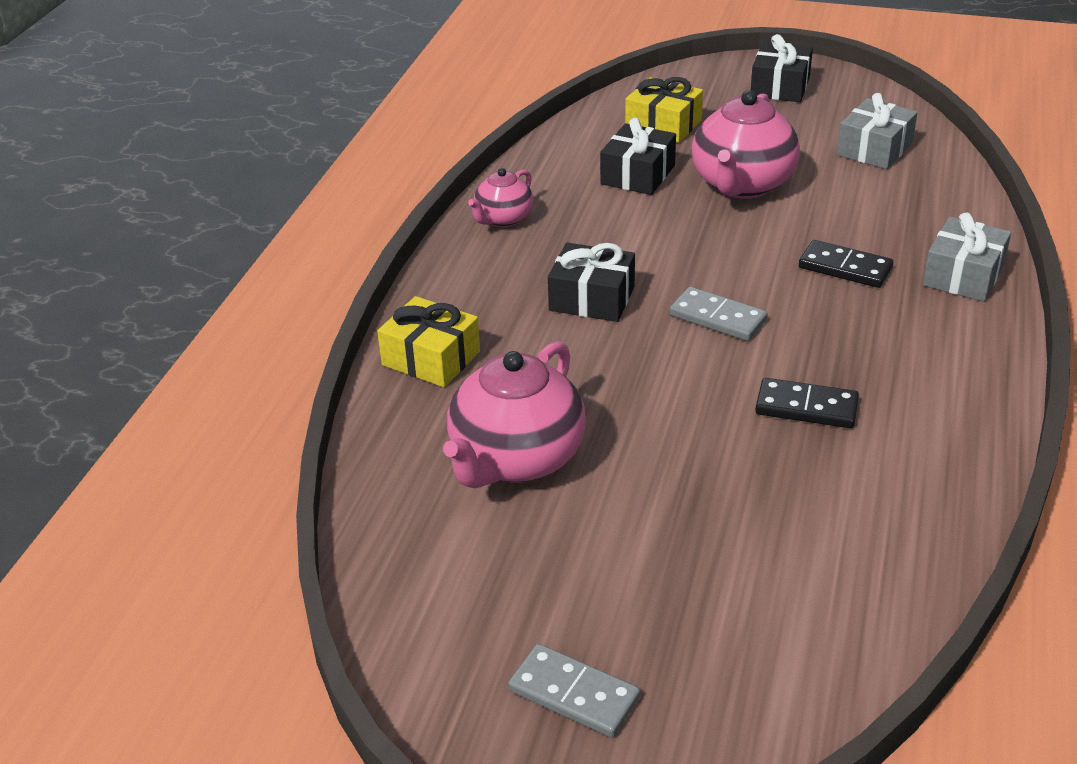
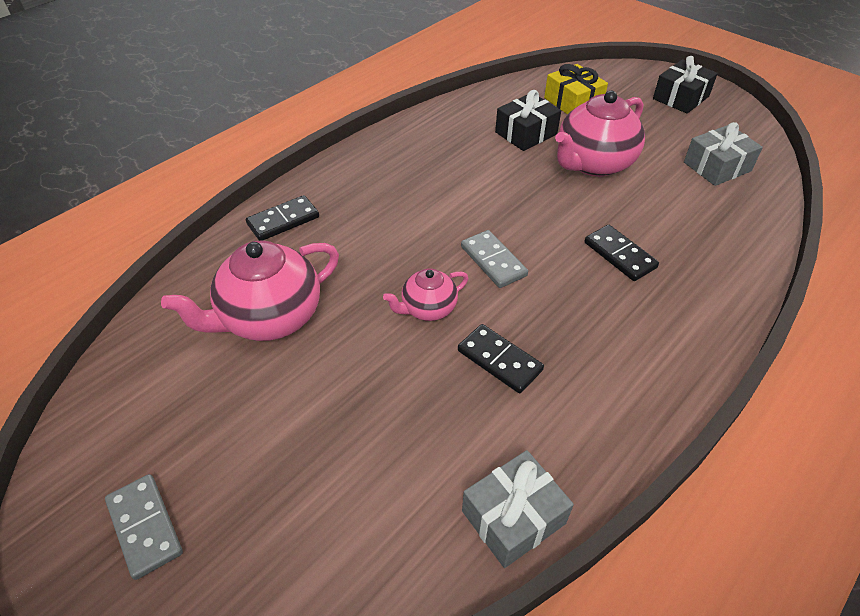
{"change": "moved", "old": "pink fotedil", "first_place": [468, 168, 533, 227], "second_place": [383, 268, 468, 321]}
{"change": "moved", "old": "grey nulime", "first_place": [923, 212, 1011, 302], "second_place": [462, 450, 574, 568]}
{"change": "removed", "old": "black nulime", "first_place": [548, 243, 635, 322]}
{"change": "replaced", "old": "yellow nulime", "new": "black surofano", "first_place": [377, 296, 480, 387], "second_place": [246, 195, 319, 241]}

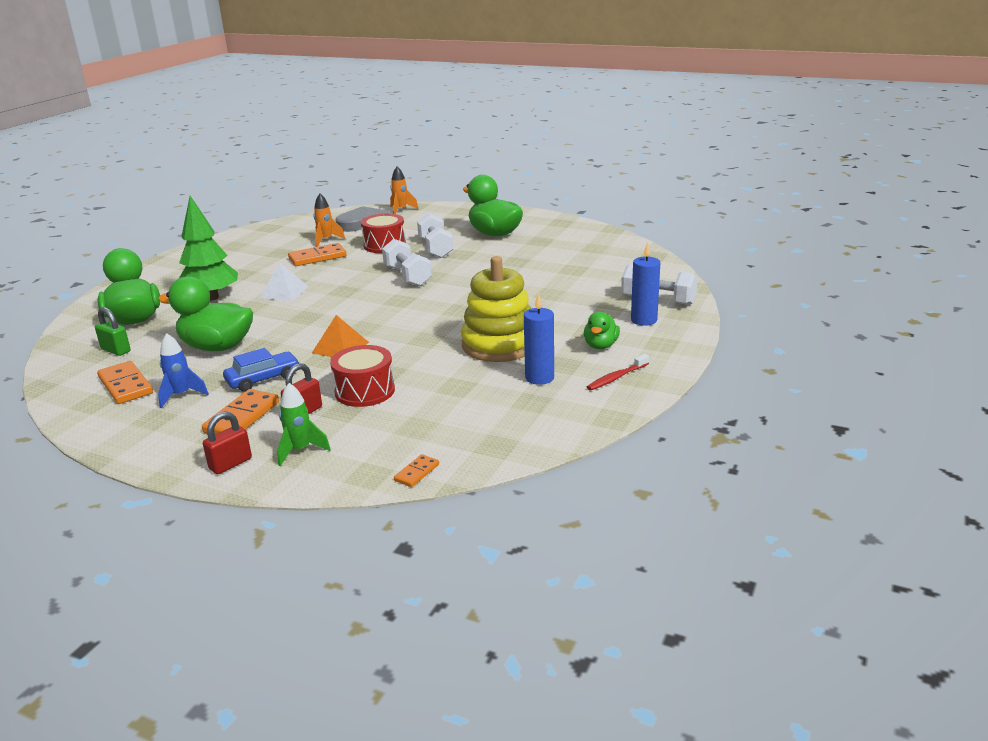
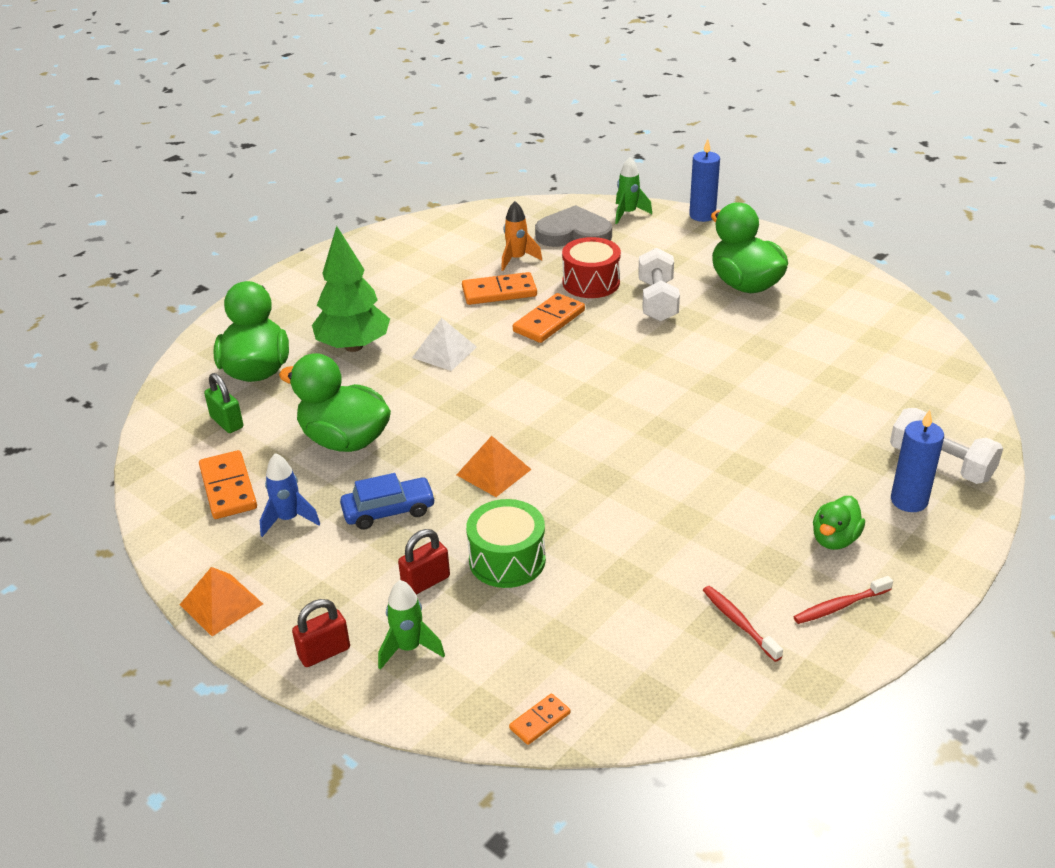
{"change": "recoloured", "old": "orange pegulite", "new": "green pegulite", "first_place": [390, 166, 418, 214], "second_place": [615, 157, 652, 224]}
{"change": "removed", "old": "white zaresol", "first_place": [382, 239, 432, 286]}
{"change": "removed", "old": "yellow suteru", "first_place": [461, 256, 532, 362]}
{"change": "moved", "old": "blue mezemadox", "first_place": [524, 293, 554, 385], "second_place": [689, 139, 720, 222]}
{"change": "recoloured", "old": "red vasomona", "new": "green vasomona", "first_place": [330, 345, 395, 407], "second_place": [466, 499, 546, 588]}
{"change": "moved", "old": "orange surofano", "first_place": [202, 389, 279, 435], "second_place": [513, 293, 585, 343]}
{"change": "added", "new": "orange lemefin", "second_place": [180, 567, 263, 636]}
{"change": "added", "new": "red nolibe", "second_place": [703, 586, 783, 662]}

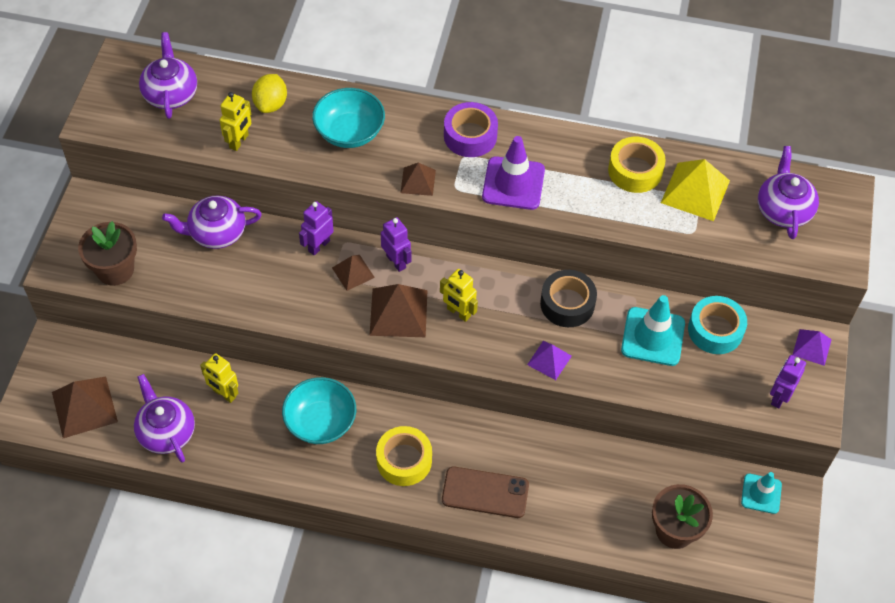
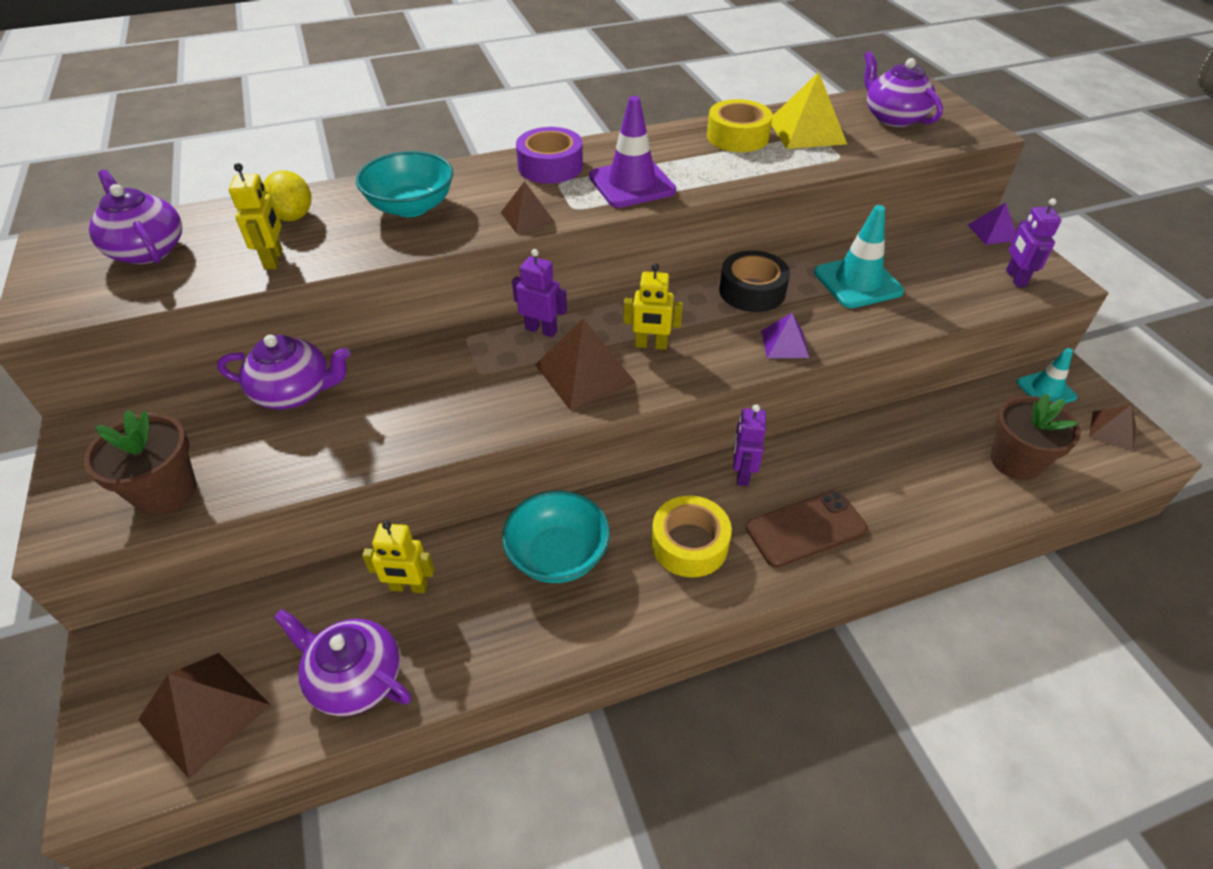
{"change": "turned", "old": "purple fotedil", "first_place": [162, 196, 262, 249], "second_place": [217, 335, 351, 409], "degrees": -135}
{"change": "moved", "old": "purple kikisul", "first_place": [299, 201, 334, 256], "second_place": [733, 405, 766, 486]}
{"change": "moved", "old": "brown lemefin", "first_place": [332, 255, 375, 291], "second_place": [1089, 404, 1136, 451]}
{"change": "removed", "old": "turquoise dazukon", "first_place": [688, 296, 747, 354]}

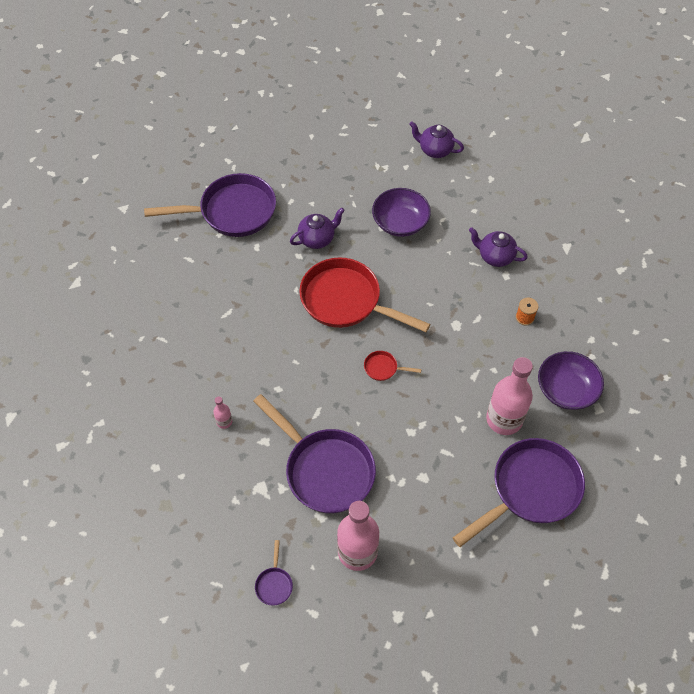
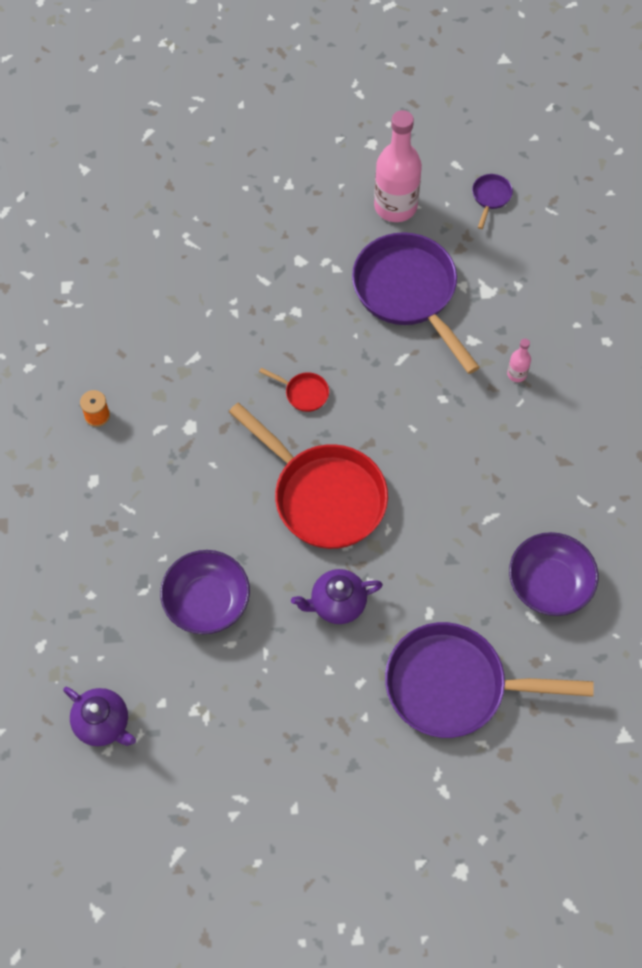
{"change": "removed", "old": "purple fotedil", "first_place": [469, 227, 528, 267]}
{"change": "moved", "old": "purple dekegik", "first_place": [538, 351, 604, 410], "second_place": [509, 532, 599, 616]}
{"change": "removed", "old": "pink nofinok", "first_place": [486, 357, 533, 435]}
{"change": "removed", "old": "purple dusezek", "first_place": [453, 438, 585, 547]}

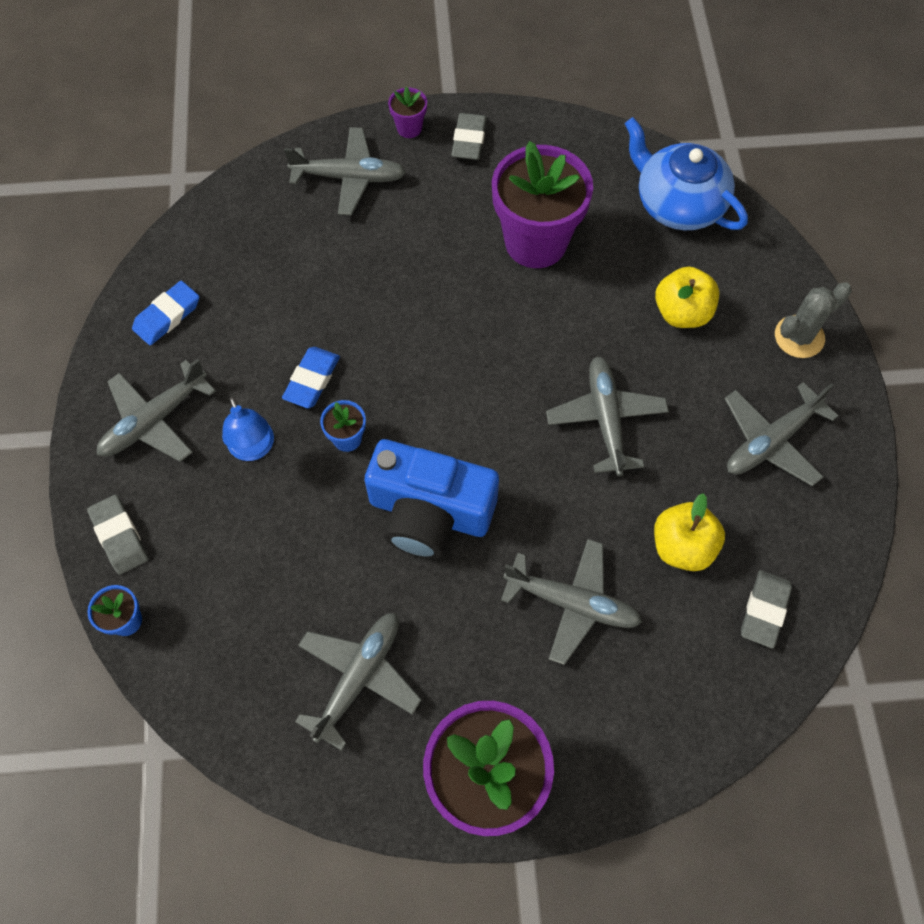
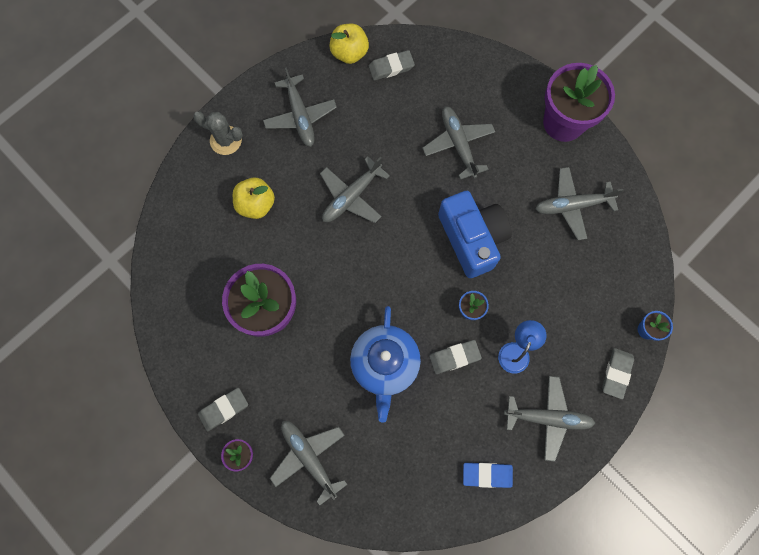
{"change": "moved", "old": "blue fotedil", "first_place": [625, 117, 748, 230], "second_place": [350, 306, 421, 423]}
{"change": "recoloured", "old": "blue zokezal", "new": "grey zokezal", "first_place": [282, 347, 340, 408], "second_place": [429, 340, 482, 374]}
{"change": "turned", "old": "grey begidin", "first_place": [725, 382, 838, 486], "second_place": [263, 67, 337, 147], "degrees": 60}
{"change": "moved", "old": "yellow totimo", "first_place": [654, 493, 725, 571], "second_place": [329, 24, 369, 64]}

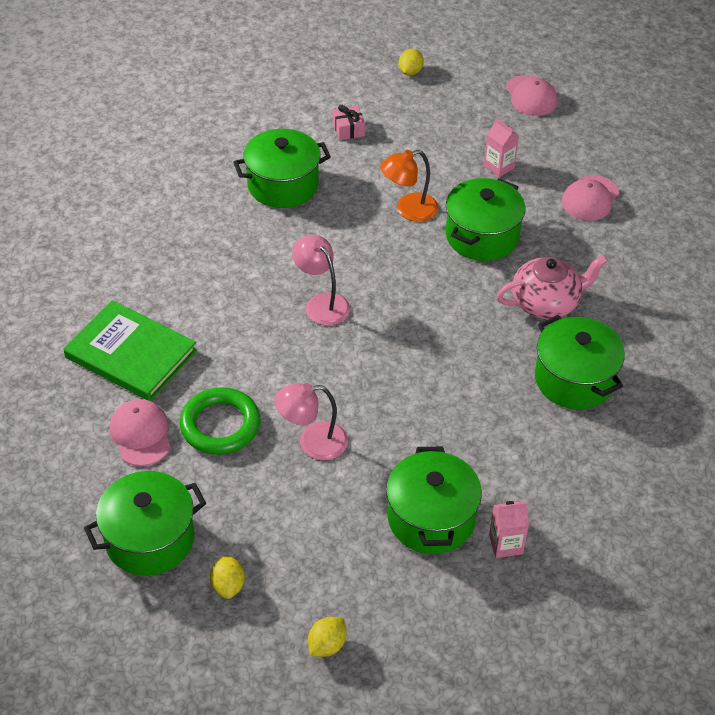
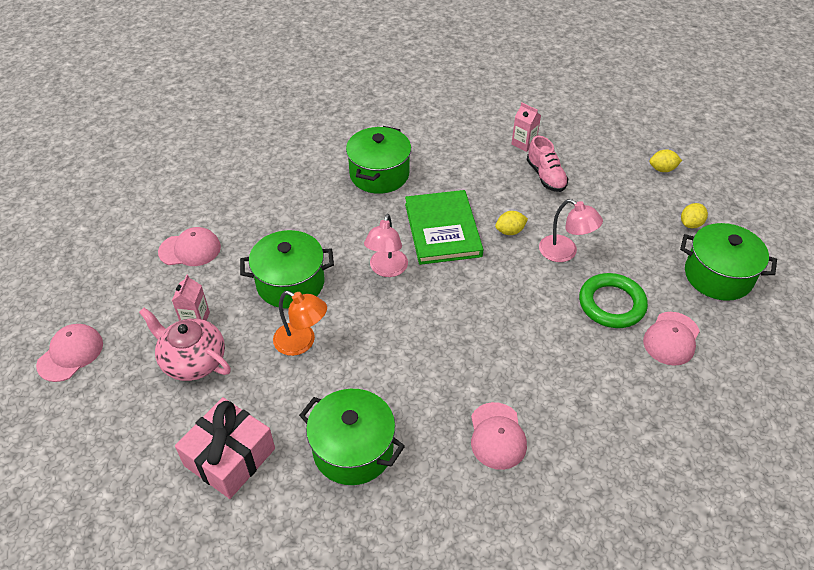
{"change": "moved", "old": "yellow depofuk", "first_place": [399, 49, 424, 75], "second_place": [495, 211, 528, 235]}
{"change": "resized", "old": "pink nulime", "first_place": [333, 105, 365, 140], "second_place": [175, 397, 275, 499], "factor": 2.02}
{"change": "moved", "old": "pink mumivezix", "first_place": [292, 235, 350, 325], "second_place": [364, 214, 408, 277]}
{"change": "moved", "old": "pink fotedil", "first_place": [497, 255, 608, 319], "second_place": [139, 308, 231, 381]}
{"change": "moved", "old": "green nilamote", "first_place": [63, 300, 197, 401], "second_place": [405, 190, 483, 265]}
{"change": "replaced", "old": "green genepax", "new": "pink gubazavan", "first_place": [386, 447, 482, 554], "second_place": [527, 136, 568, 192]}
{"change": "added", "new": "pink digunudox", "second_place": [471, 402, 527, 470]}

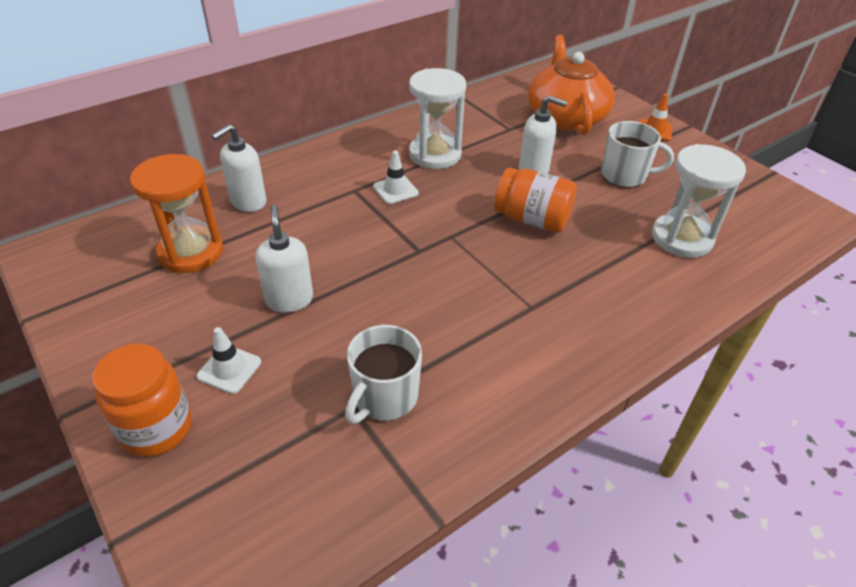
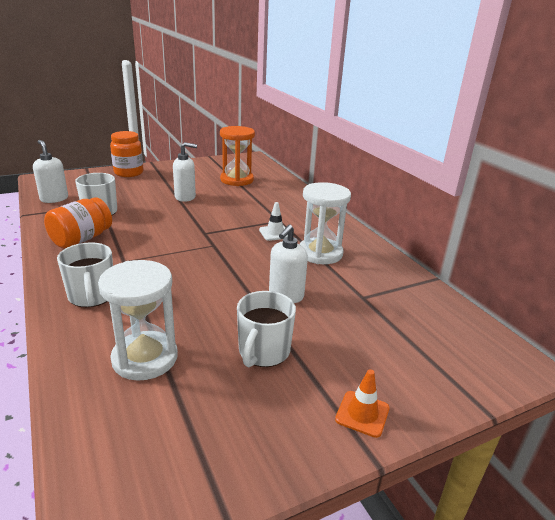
{"change": "removed", "old": "orange fotedil", "first_place": [528, 35, 615, 135]}
{"change": "moved", "old": "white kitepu", "first_place": [211, 124, 266, 212], "second_place": [33, 140, 68, 203]}
{"change": "moved", "old": "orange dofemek", "first_place": [494, 168, 577, 233], "second_place": [44, 197, 112, 248]}
{"change": "removed", "old": "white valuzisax", "first_place": [197, 327, 261, 394]}
{"change": "added", "new": "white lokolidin", "second_place": [57, 242, 113, 307]}

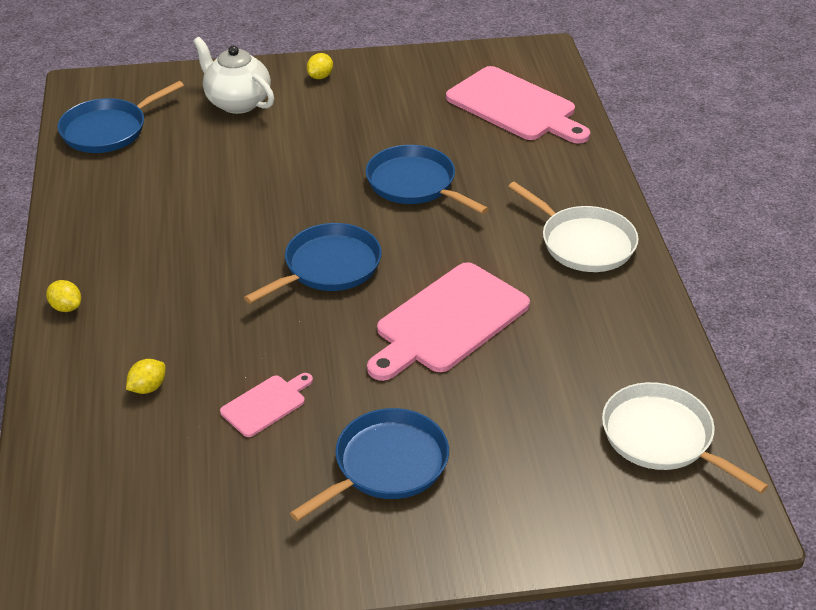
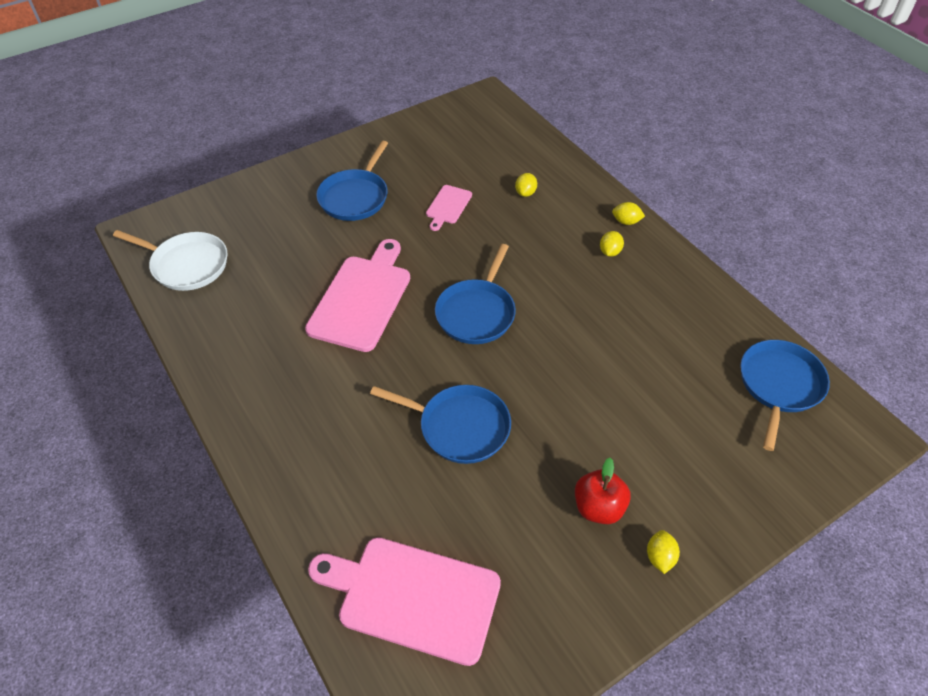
{"change": "removed", "old": "white fotedil", "first_place": [193, 37, 274, 114]}
{"change": "removed", "old": "white dusezek", "first_place": [508, 182, 639, 272]}
{"change": "added", "new": "yellow depofuk", "second_place": [600, 231, 624, 257]}
{"change": "added", "new": "red totimo", "second_place": [575, 458, 631, 524]}

